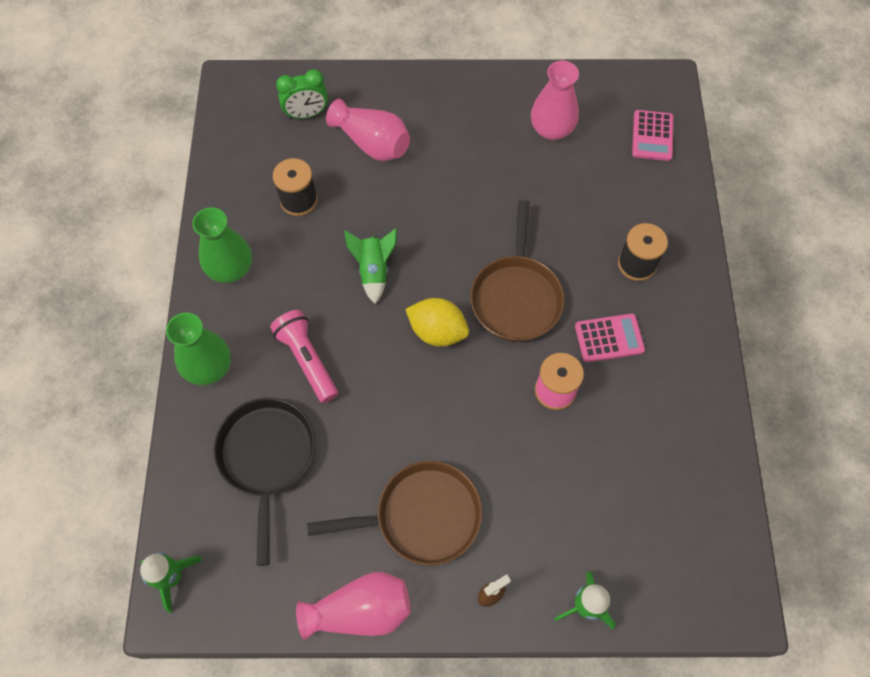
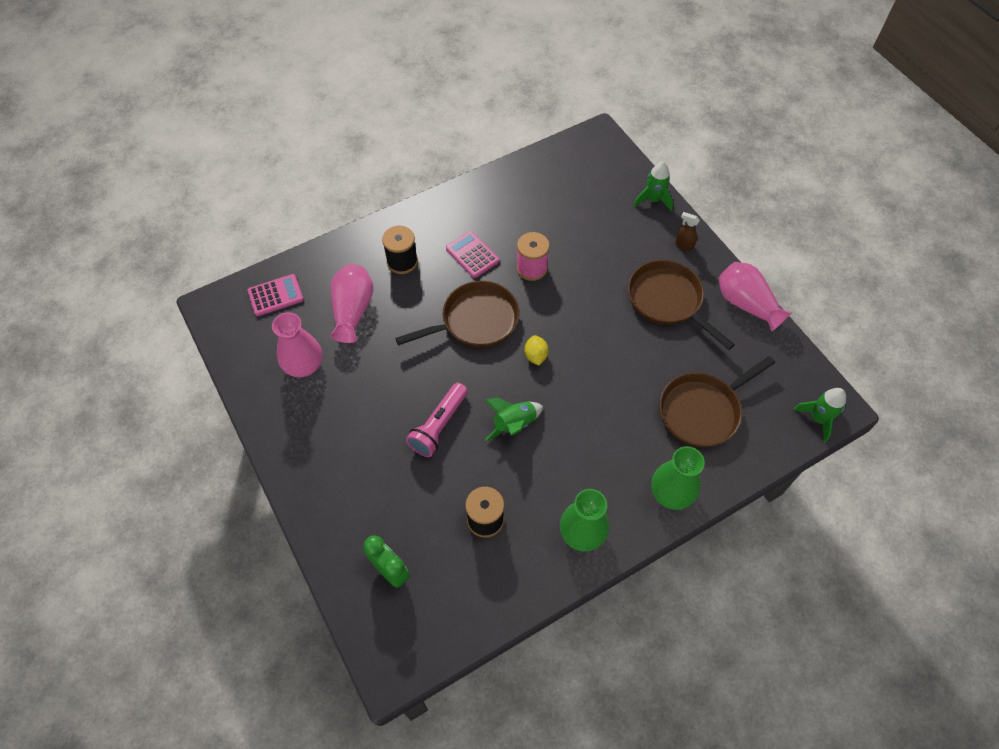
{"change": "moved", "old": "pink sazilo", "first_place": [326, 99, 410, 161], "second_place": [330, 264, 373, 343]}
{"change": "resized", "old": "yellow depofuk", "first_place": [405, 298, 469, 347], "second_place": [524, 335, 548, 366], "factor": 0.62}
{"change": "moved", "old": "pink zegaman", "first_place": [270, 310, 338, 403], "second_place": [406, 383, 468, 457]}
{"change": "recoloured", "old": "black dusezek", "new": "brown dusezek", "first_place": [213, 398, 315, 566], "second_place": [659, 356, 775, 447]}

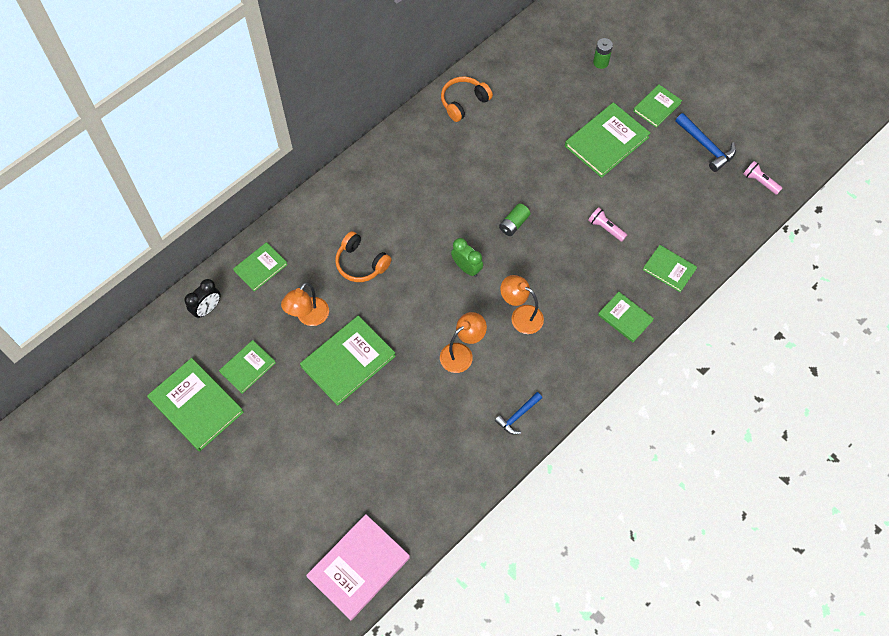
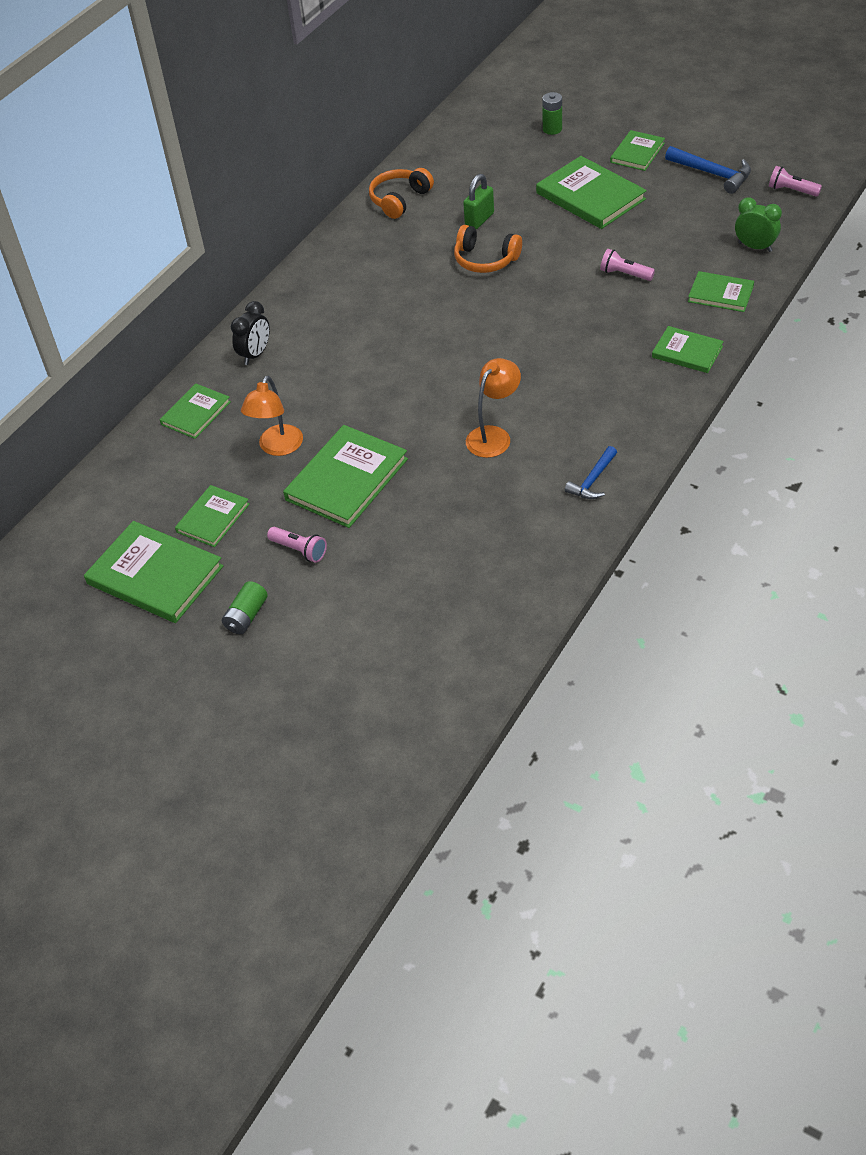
{"change": "turned", "old": "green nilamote", "first_place": [565, 102, 650, 178], "second_place": [536, 156, 647, 229], "degrees": -75}
{"change": "moved", "old": "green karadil", "first_place": [499, 203, 531, 236], "second_place": [222, 581, 268, 634]}
{"change": "moved", "old": "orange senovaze", "first_place": [335, 231, 391, 282], "second_place": [454, 225, 522, 273]}
{"change": "moved", "old": "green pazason", "first_place": [451, 238, 483, 277], "second_place": [735, 197, 782, 252]}
{"change": "removed", "old": "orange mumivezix", "first_place": [501, 275, 544, 334]}
{"change": "moved", "old": "black pazason", "first_place": [185, 279, 221, 319], "second_place": [231, 301, 270, 365]}
{"change": "removed", "old": "pink nilamote", "first_place": [306, 514, 410, 620]}
{"change": "added", "new": "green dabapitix", "second_place": [463, 174, 494, 229]}
{"change": "added", "new": "pink zegaman", "second_place": [267, 527, 327, 563]}

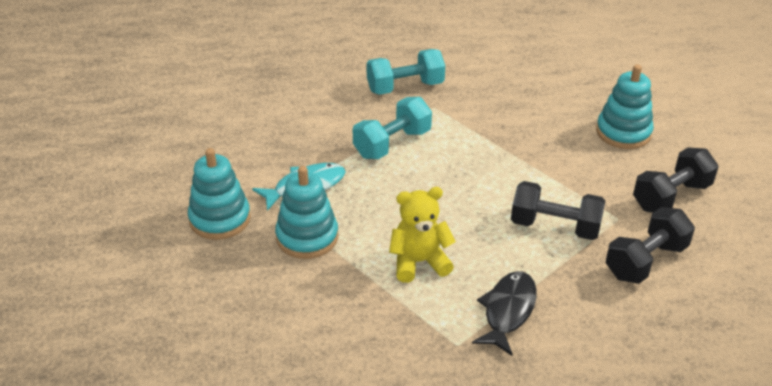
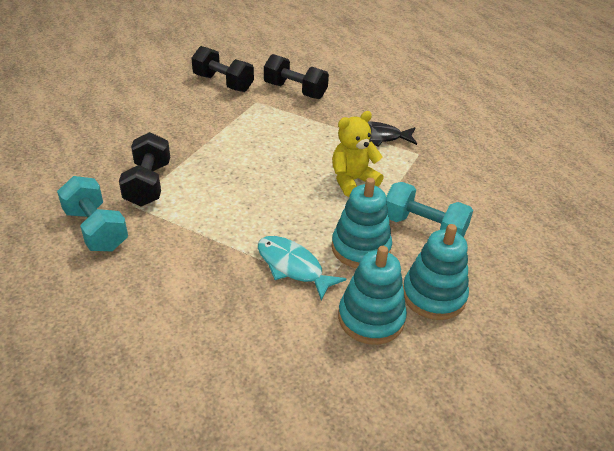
{"change": "moved", "old": "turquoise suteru", "first_place": [596, 64, 654, 149], "second_place": [403, 224, 469, 320]}
{"change": "moved", "old": "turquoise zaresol", "first_place": [353, 97, 432, 159], "second_place": [386, 182, 473, 237]}
{"change": "moved", "old": "black zaresol", "first_place": [511, 181, 605, 240], "second_place": [119, 132, 170, 206]}
{"change": "turned", "old": "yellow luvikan", "first_place": [389, 187, 456, 283], "second_place": [332, 111, 384, 197], "degrees": 90}

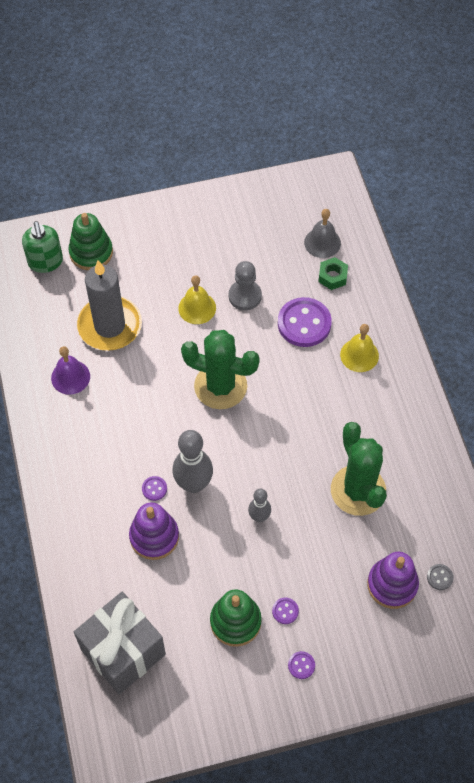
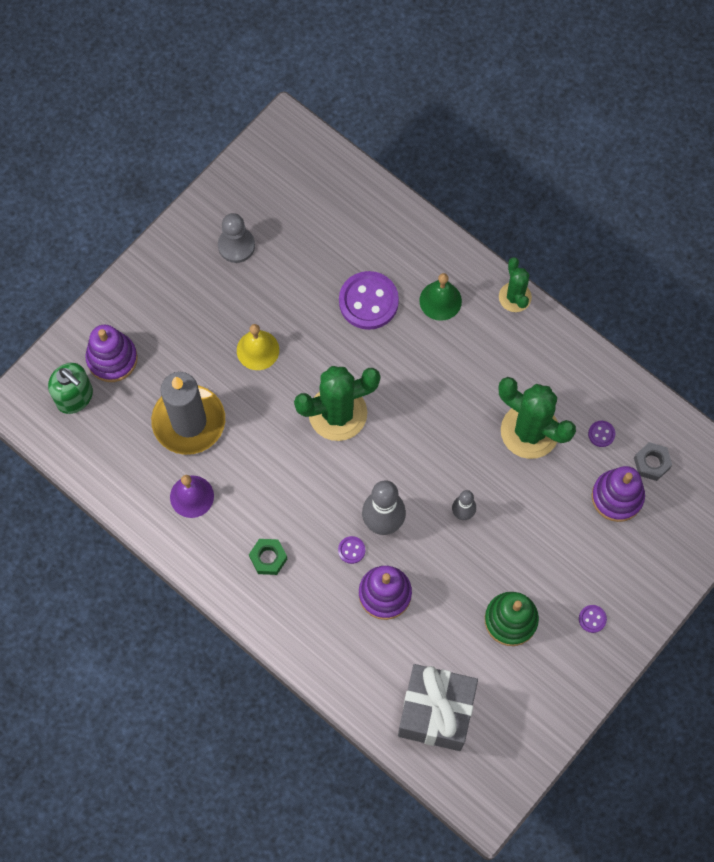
{"change": "removed", "old": "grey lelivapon", "first_place": [304, 209, 341, 258]}
{"change": "recoloured", "old": "green suteru", "new": "purple suteru", "first_place": [68, 213, 113, 270], "second_place": [85, 325, 138, 382]}
{"change": "moved", "old": "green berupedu", "first_place": [318, 257, 348, 290], "second_place": [249, 539, 287, 575]}
{"change": "moved", "old": "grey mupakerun", "first_place": [229, 261, 262, 310], "second_place": [218, 213, 255, 263]}
{"change": "recoloured", "old": "yellow lelivapon", "new": "green lelivapon", "first_place": [340, 324, 379, 372], "second_place": [419, 273, 462, 321]}
{"change": "replaced", "old": "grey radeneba", "new": "grey berupedu", "first_place": [427, 564, 454, 590], "second_place": [634, 442, 672, 481]}
{"change": "moved", "old": "purple radeneba", "first_place": [272, 598, 299, 624], "second_place": [588, 421, 615, 447]}
{"change": "added", "new": "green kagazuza", "second_place": [499, 257, 532, 312]}

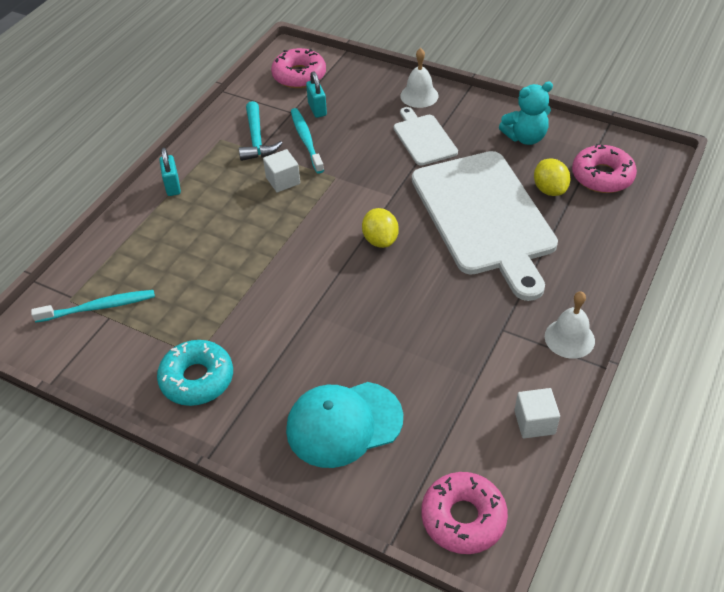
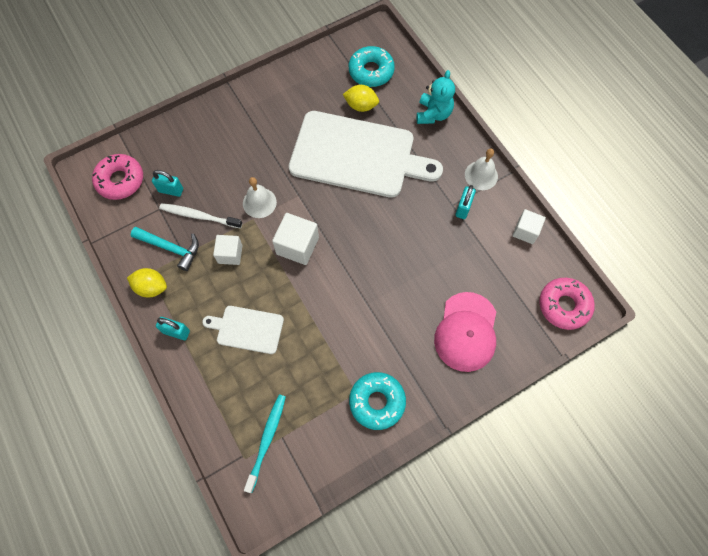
{"change": "moved", "old": "white lelivapon", "first_place": [400, 48, 439, 108], "second_place": [243, 177, 277, 218]}
{"change": "moved", "old": "turquoise luvikan", "first_place": [499, 82, 553, 145], "second_place": [417, 70, 455, 124]}
{"change": "moved", "old": "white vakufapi", "first_place": [394, 107, 458, 166], "second_place": [202, 306, 284, 354]}
{"change": "recoloured", "old": "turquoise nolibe", "new": "white nolibe", "first_place": [291, 108, 324, 173], "second_place": [159, 203, 242, 229]}
{"change": "recoloured", "old": "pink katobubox", "new": "turquoise katobubox", "first_place": [572, 144, 637, 193], "second_place": [349, 46, 395, 87]}
{"change": "moved", "old": "yellow depofuk", "first_place": [362, 208, 399, 248], "second_place": [127, 268, 167, 298]}
{"change": "recoloured", "old": "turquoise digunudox", "new": "pink digunudox", "first_place": [286, 382, 403, 468], "second_place": [434, 292, 496, 372]}
{"change": "added", "new": "turquoise dabapitix", "second_place": [455, 185, 476, 219]}
{"change": "added", "new": "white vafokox", "second_place": [272, 213, 319, 265]}

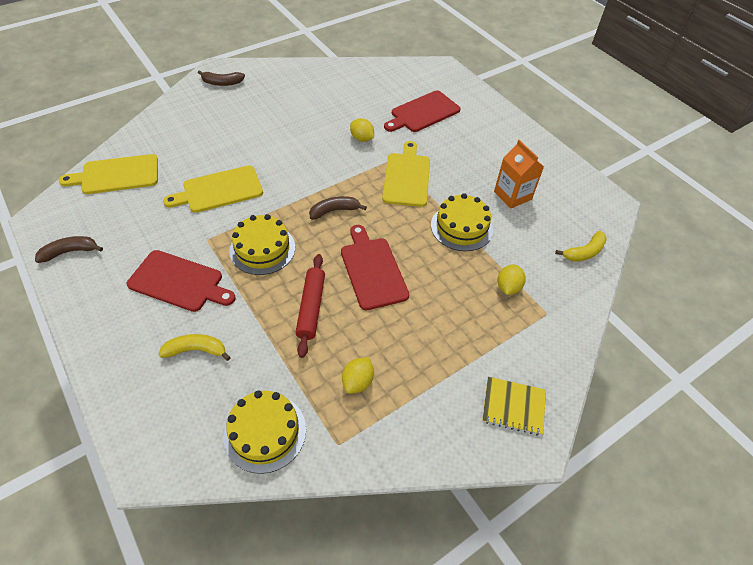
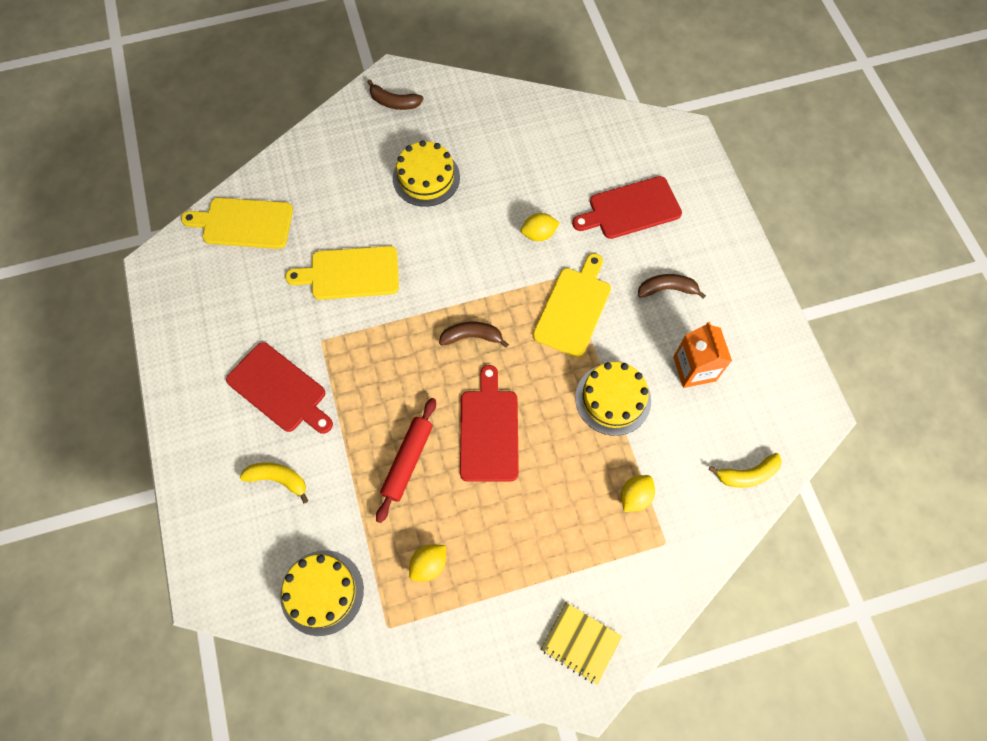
{"change": "turned", "old": "yellow depofuk", "first_place": [350, 118, 374, 142], "second_place": [521, 213, 560, 241], "degrees": -75}
{"change": "moved", "old": "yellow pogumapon", "first_place": [229, 214, 295, 275], "second_place": [393, 140, 460, 207]}
{"change": "moved", "old": "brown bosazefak", "first_place": [35, 236, 103, 263], "second_place": [638, 274, 706, 299]}

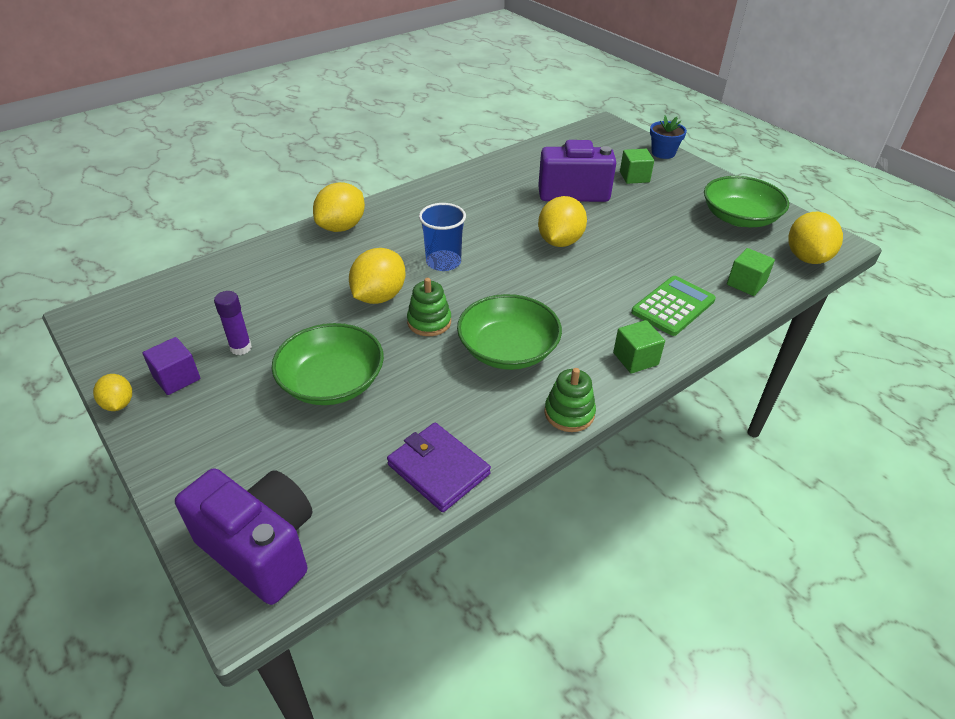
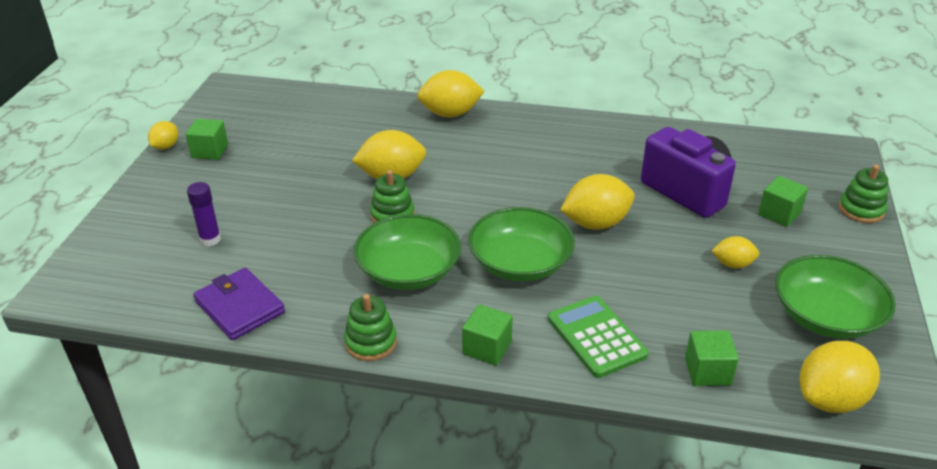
{"change": "replaced", "old": "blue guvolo", "new": "green suteru", "first_place": [650, 116, 687, 159], "second_place": [839, 165, 888, 223]}
{"change": "removed", "old": "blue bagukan", "first_place": [419, 203, 466, 271]}
{"change": "turned", "old": "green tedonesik", "first_place": [631, 276, 716, 336], "second_place": [548, 296, 649, 378], "degrees": -120}
{"change": "moved", "old": "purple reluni", "first_place": [214, 291, 252, 355], "second_place": [187, 182, 221, 246]}
{"change": "moved", "old": "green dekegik", "first_place": [271, 323, 384, 405], "second_place": [468, 207, 575, 282]}
{"change": "recoloured", "old": "purple vafokox", "new": "green vafokox", "first_place": [143, 337, 200, 395], "second_place": [186, 119, 228, 160]}
{"change": "turned", "old": "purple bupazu", "first_place": [387, 423, 491, 512], "second_place": [193, 268, 285, 340], "degrees": -45}
{"change": "removed", "old": "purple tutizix", "first_place": [175, 468, 313, 605]}
{"change": "added", "new": "yellow depofuk", "second_place": [712, 236, 759, 268]}

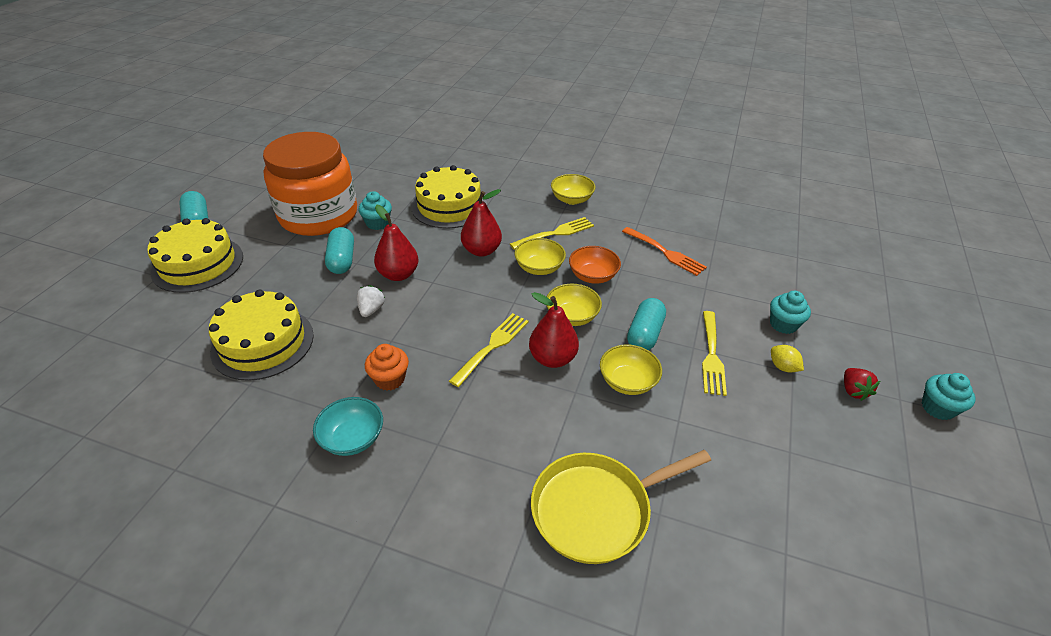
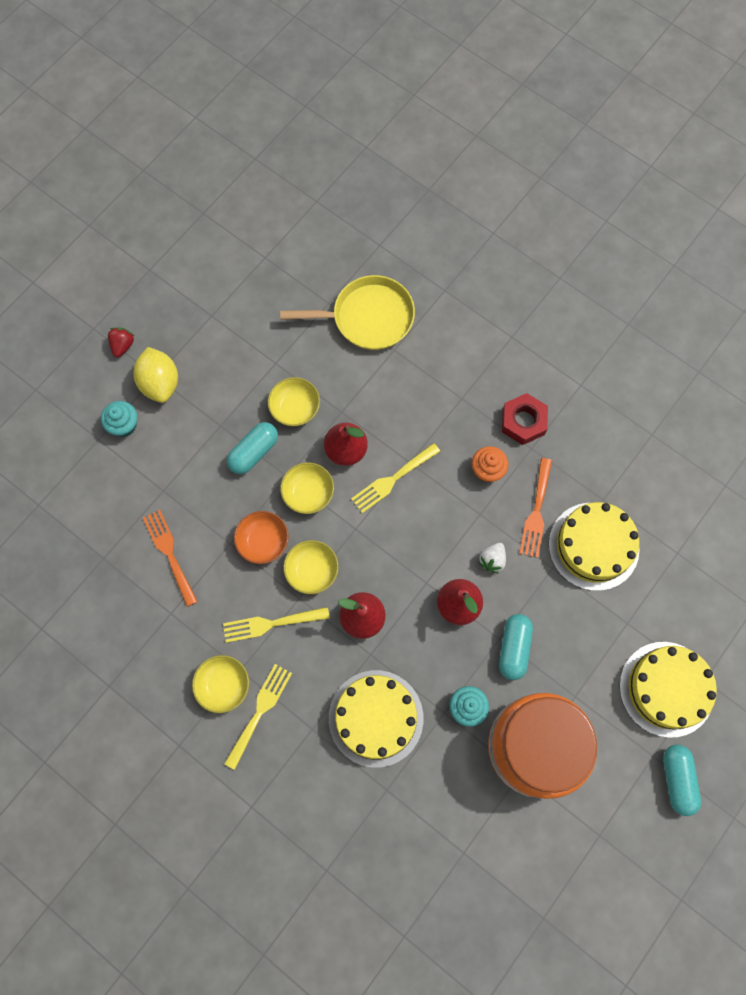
{"change": "moved", "old": "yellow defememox", "first_place": [702, 311, 727, 396], "second_place": [224, 664, 292, 770]}
{"change": "resized", "old": "yellow depofuk", "first_place": [771, 345, 804, 372], "second_place": [133, 347, 178, 403], "factor": 1.91}
{"change": "removed", "old": "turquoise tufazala", "first_place": [922, 373, 975, 420]}
{"change": "replaced", "old": "turquoise dekegik", "new": "red berupedu", "first_place": [313, 397, 383, 456], "second_place": [502, 393, 548, 445]}
{"change": "added", "new": "orange defememox", "second_place": [519, 458, 552, 558]}

